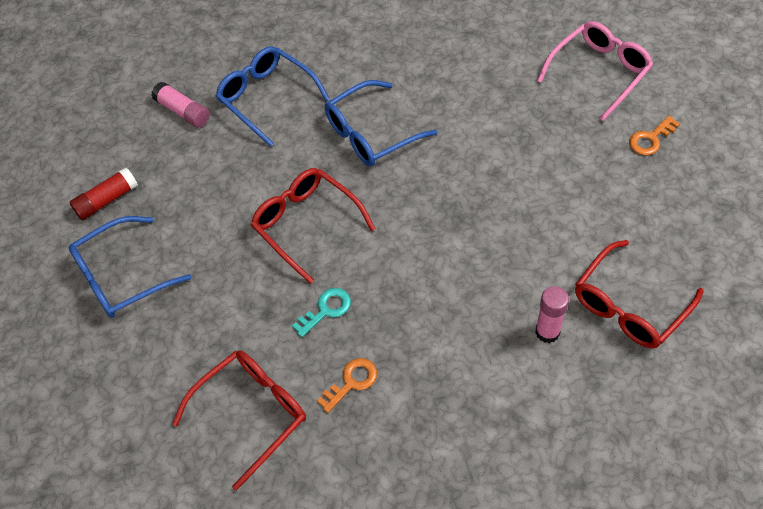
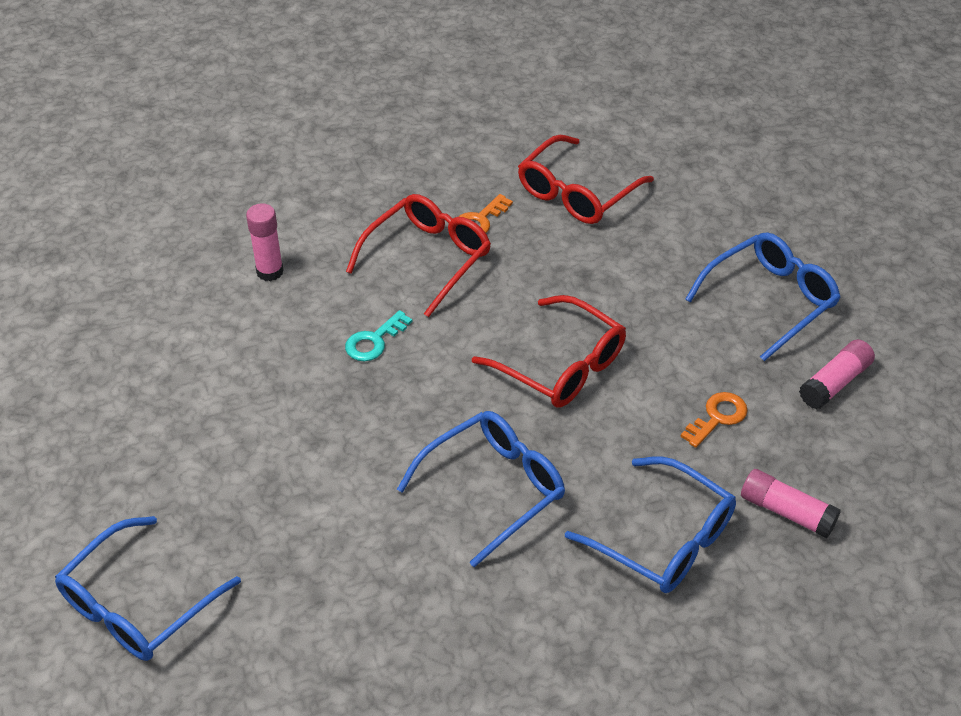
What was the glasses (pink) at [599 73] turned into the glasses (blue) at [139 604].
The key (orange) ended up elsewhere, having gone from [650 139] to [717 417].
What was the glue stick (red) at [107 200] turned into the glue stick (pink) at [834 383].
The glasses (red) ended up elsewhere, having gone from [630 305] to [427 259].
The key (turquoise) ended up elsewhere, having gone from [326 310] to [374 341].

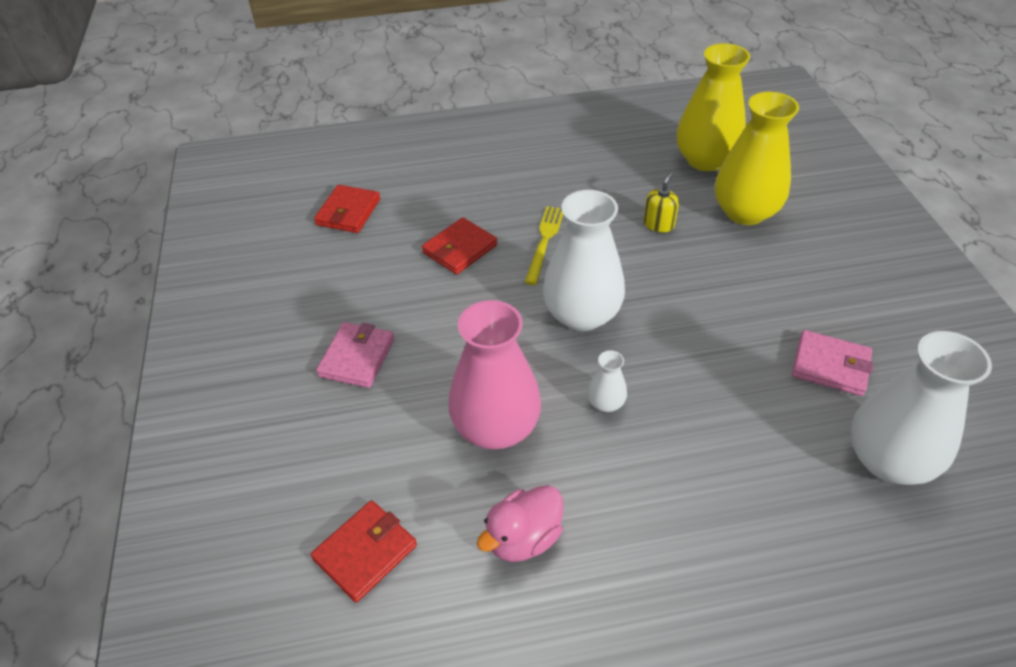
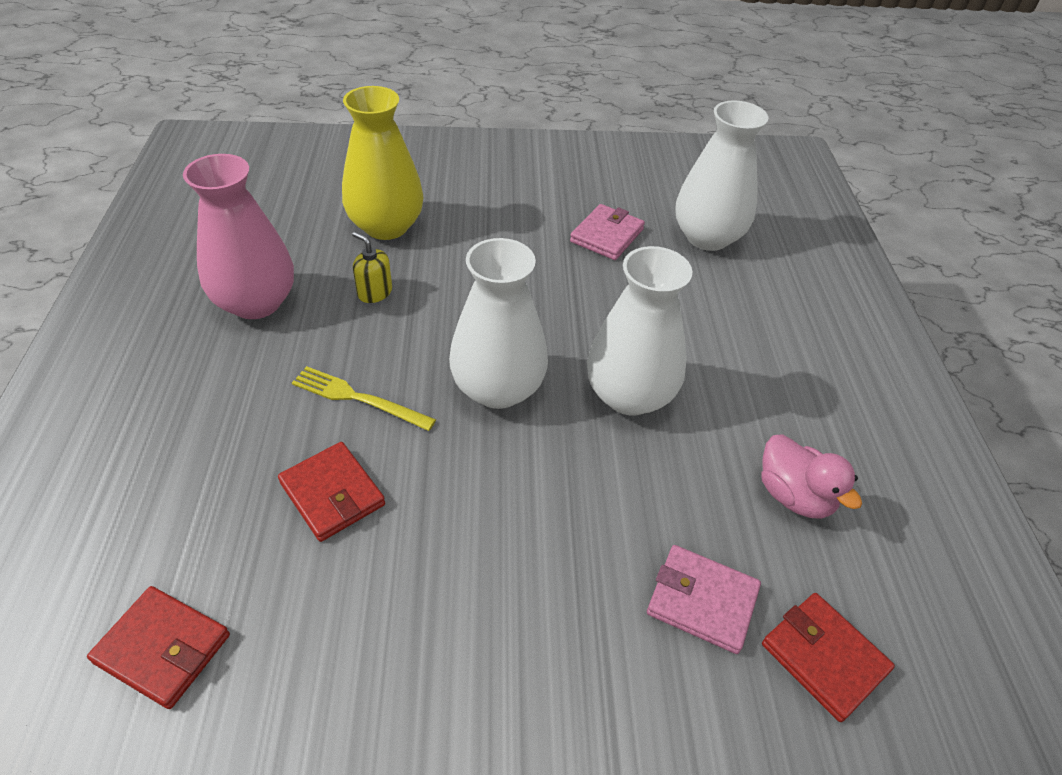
The second view lost the vase (yellow) at [705 160].
The vase (pink) ended up elsewhere, having gone from [496 427] to [256 302].
The wallet (pink) ended up elsewhere, having gone from [357 357] to [702 601].
The size of the vase (white) at [605 403] changed by a factor of 2.24.

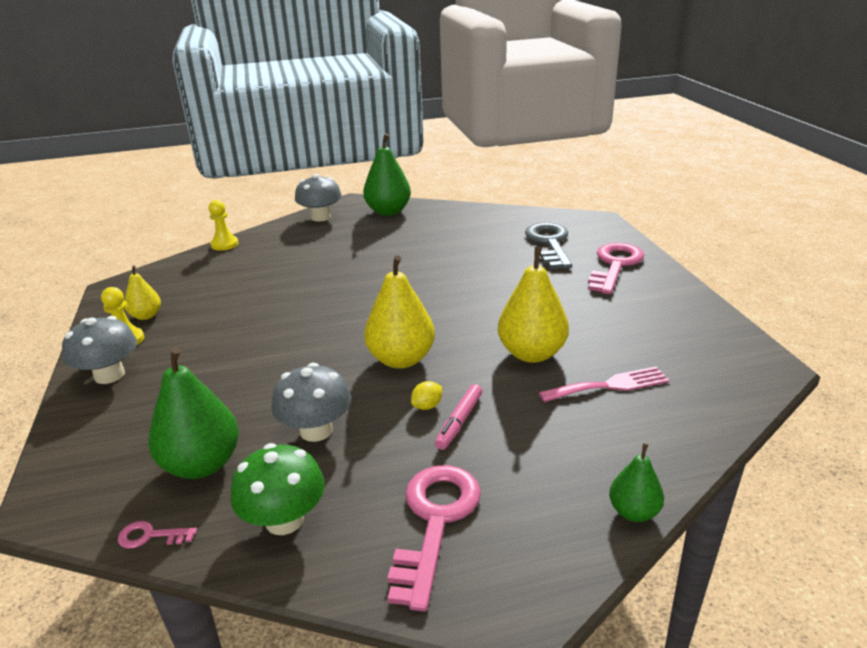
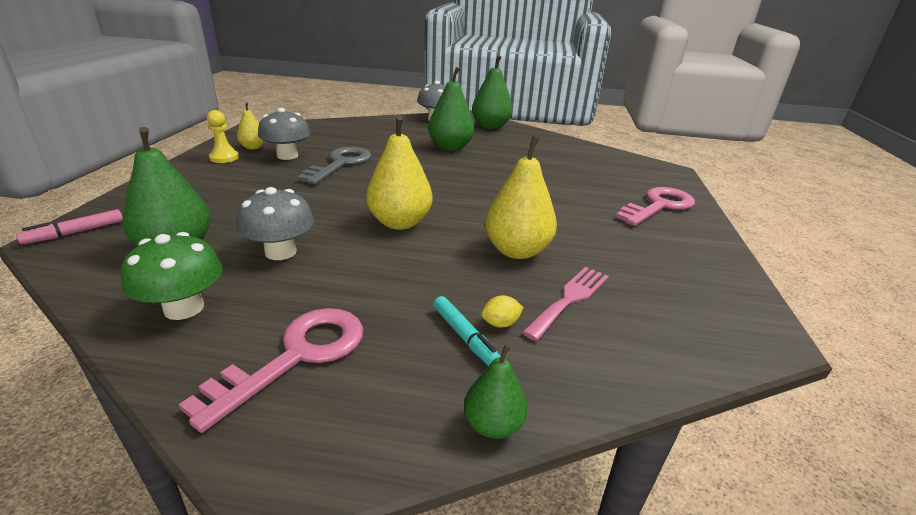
The second view lost the pawn (yellow) at [224 244].
The key (grey) ended up elsewhere, having gone from [549 243] to [340 164].
The mushroom (grey) ended up elsewhere, having gone from [109 375] to [287 156].
The fork (pink) at [609 385] ended up facing another way, 60 degrees counterclockwise from before.
The lemon (yellow) ended up elsewhere, having gone from [427 406] to [500 323].
The marker (pink) ended up elsewhere, having gone from [459 422] to [75 233].
The second view lost the key (pink) at [150 536].
The second view gained the pear (green) at [450 147].
The second view gained the marker (turquoise) at [465 338].

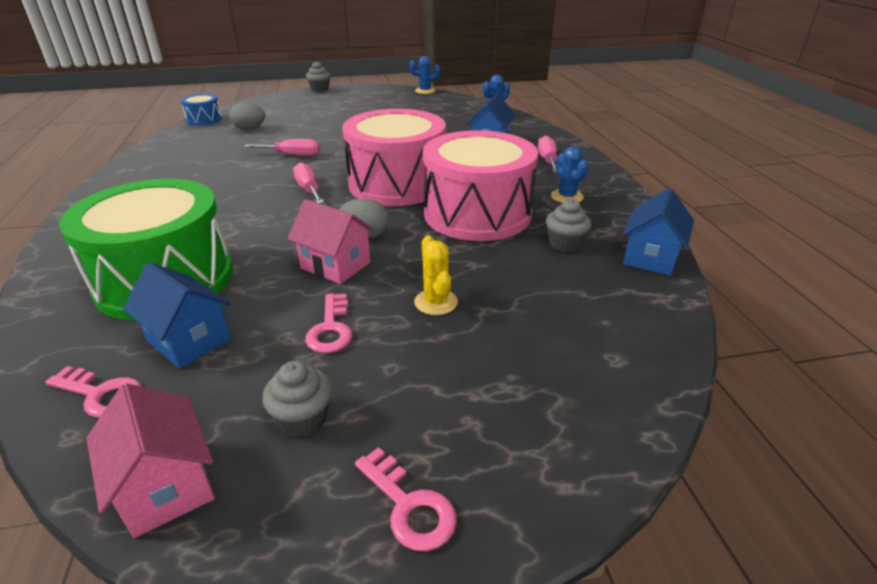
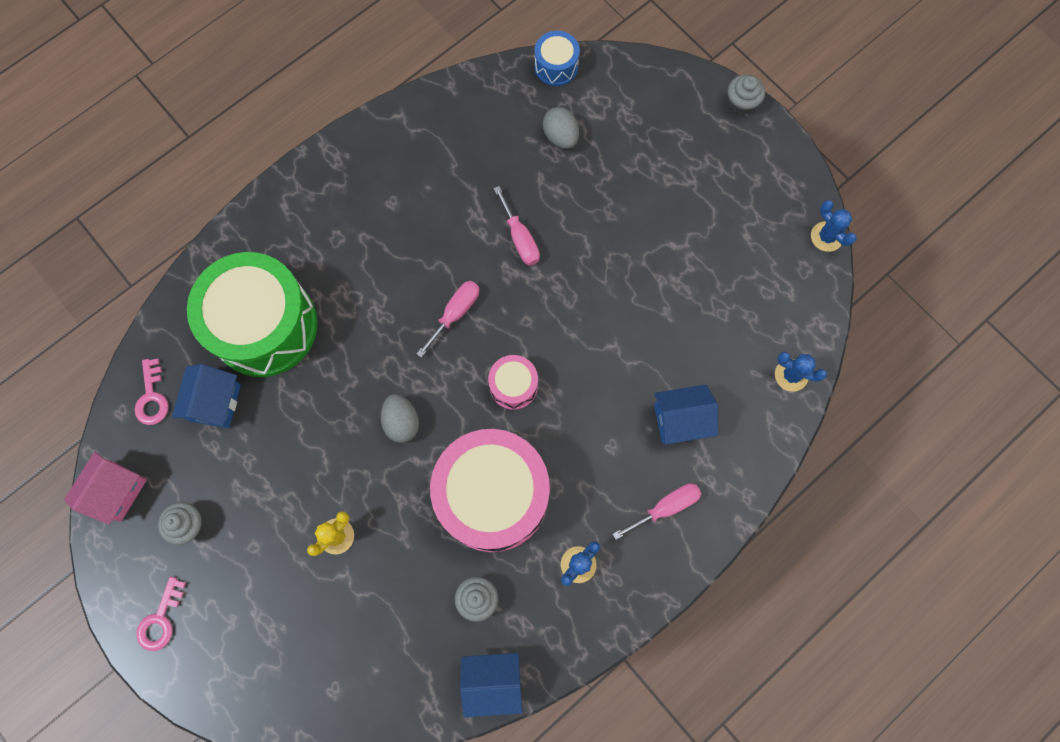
The size of the drum (pink) at [397 184] changed by a factor of 0.45.
The second view lost the house (pink) at [335 265].
The second view lost the key (pink) at [331 329].

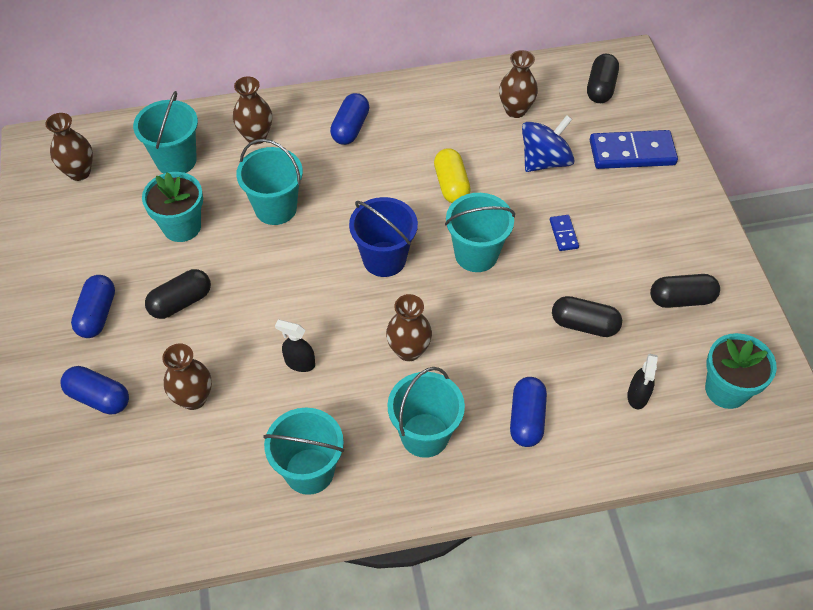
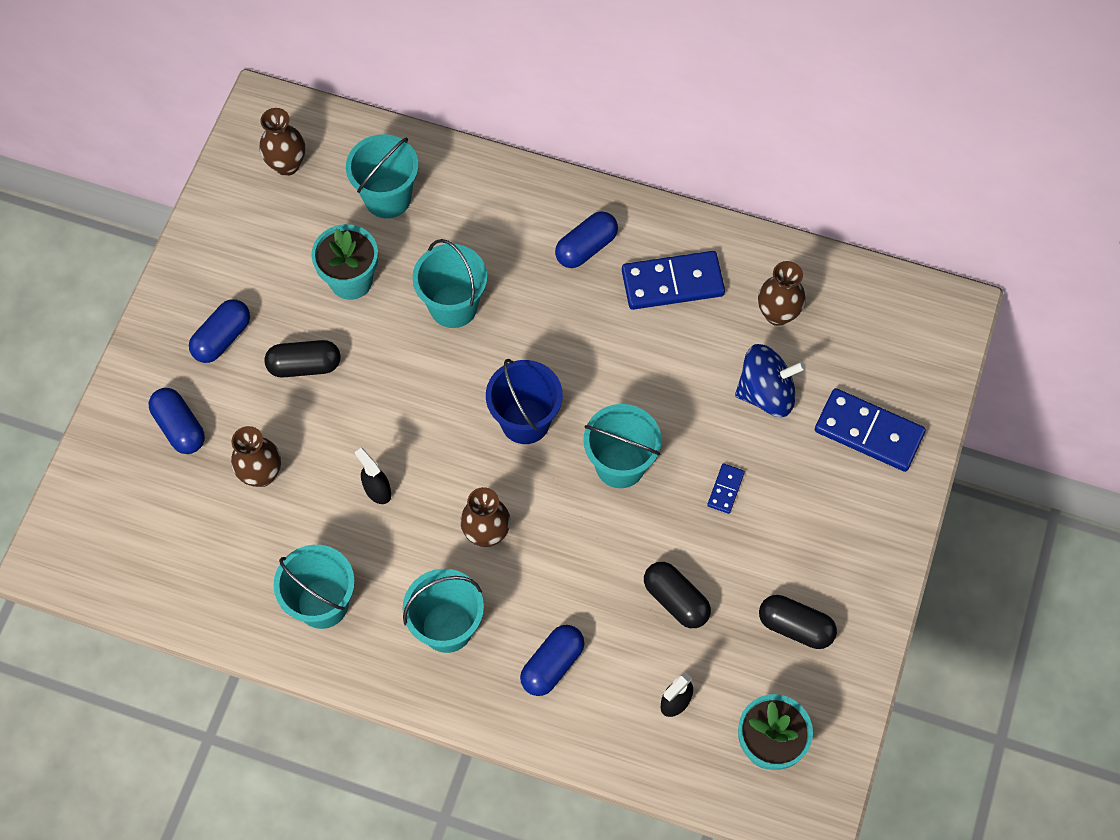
The second view lost the capsule (black) at [600 88].
The second view lost the vase (brown) at [256 136].
The second view lost the capsule (yellow) at [451 185].
The second view gained the domino (blue) at [672 283].

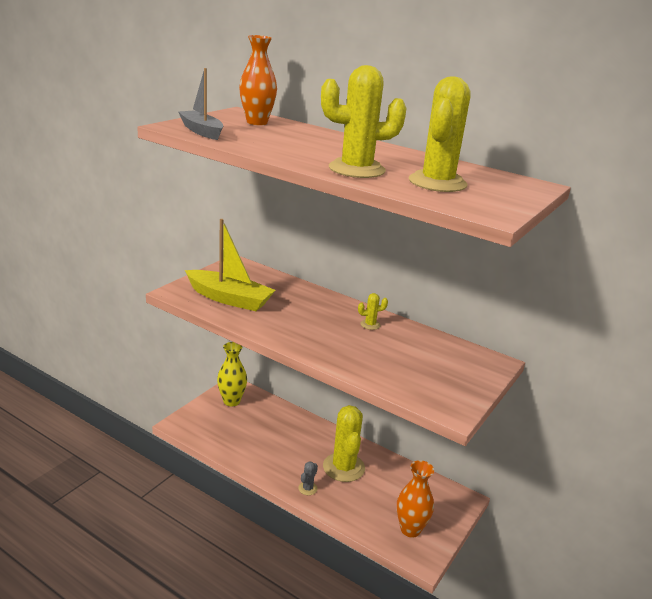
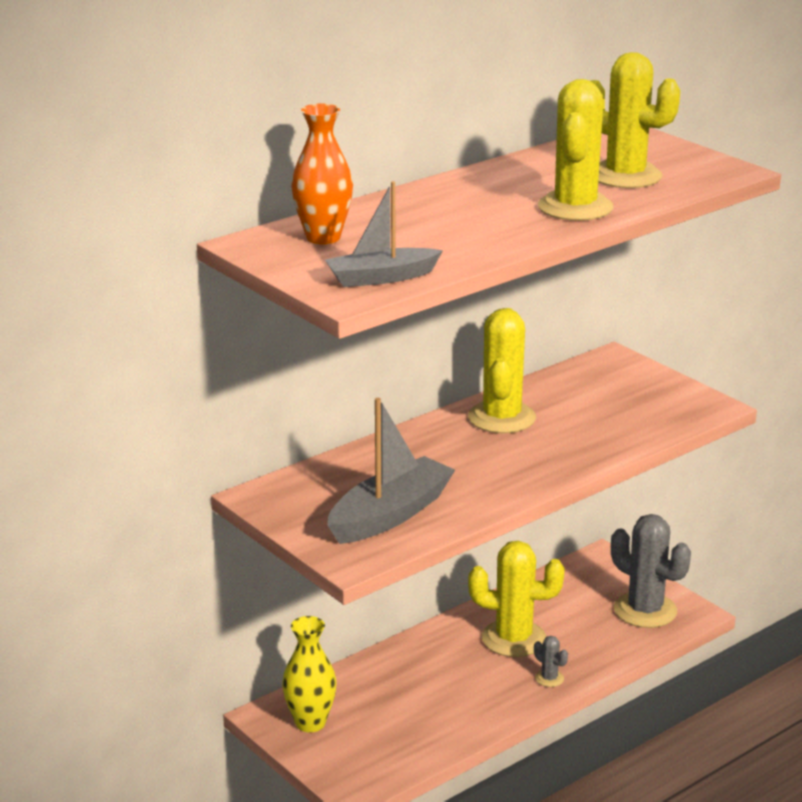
What was the boat (yellow) at [229 299] turned into the boat (grey) at [390 515].
The size of the cactus (yellow) at [370 325] changed by a factor of 2.31.
Where the vase (orange) stood at [410 529], the cactus (grey) came to stand at [645 610].

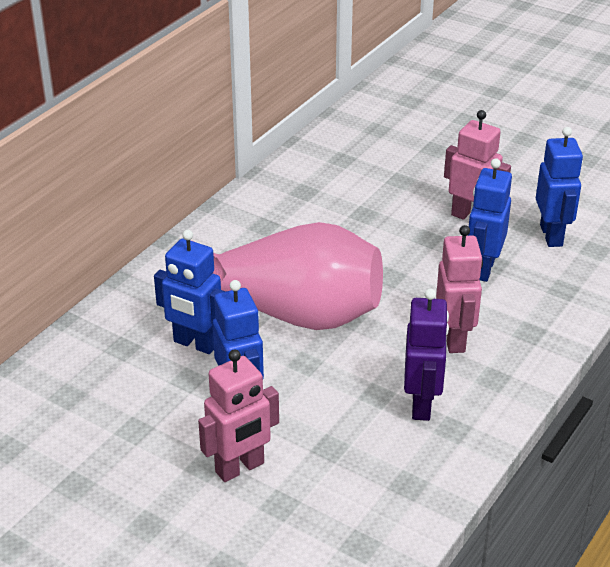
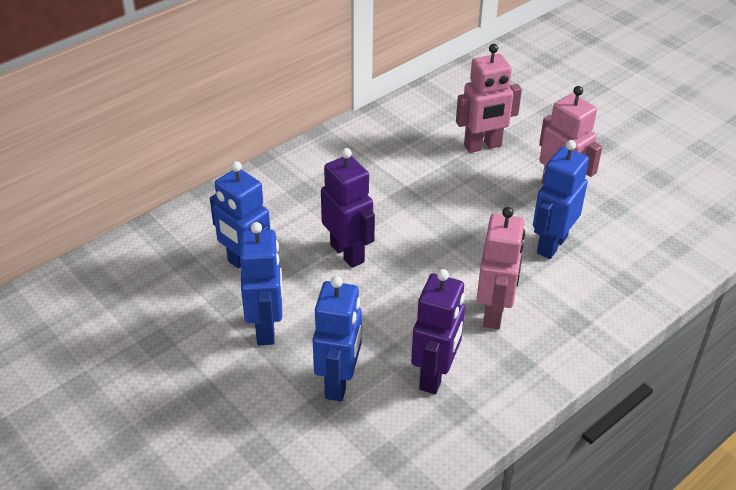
The robot (blue) ended up elsewhere, having gone from [551 235] to [339 383].
Where the vase (pink) stood at [291 312], the robot (purple) came to stand at [347 253].
The robot (pink) ended up elsewhere, having gone from [240 468] to [483 146].

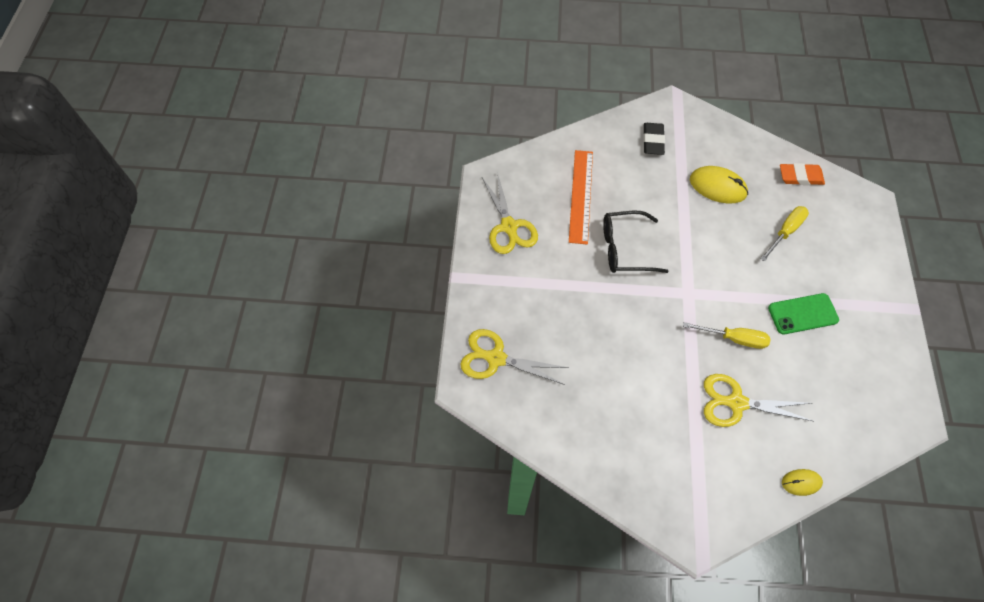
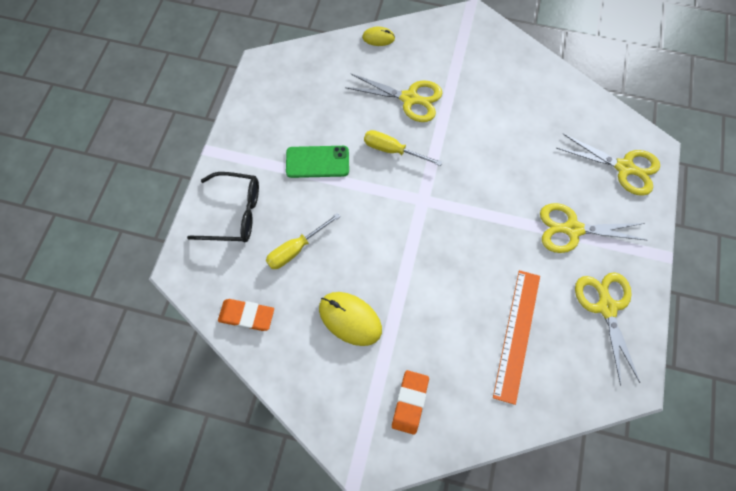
What was the eraser (black) at [653 141] turned into the eraser (orange) at [410 402].
The glasses (black) ended up elsewhere, having gone from [625 248] to [234 213].
The second view gained the scissors (yellow) at [572 229].

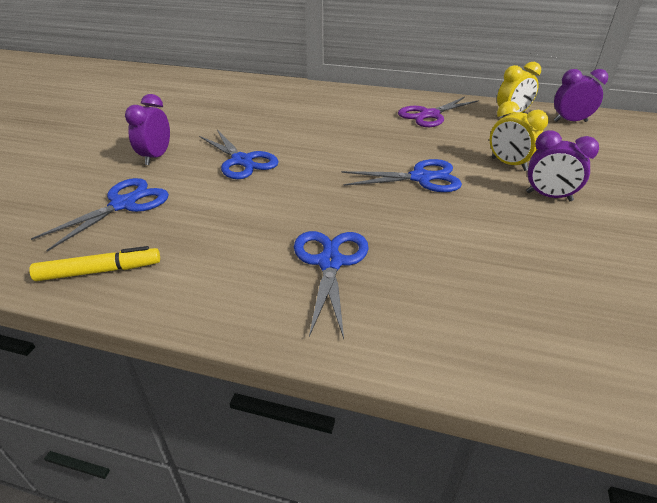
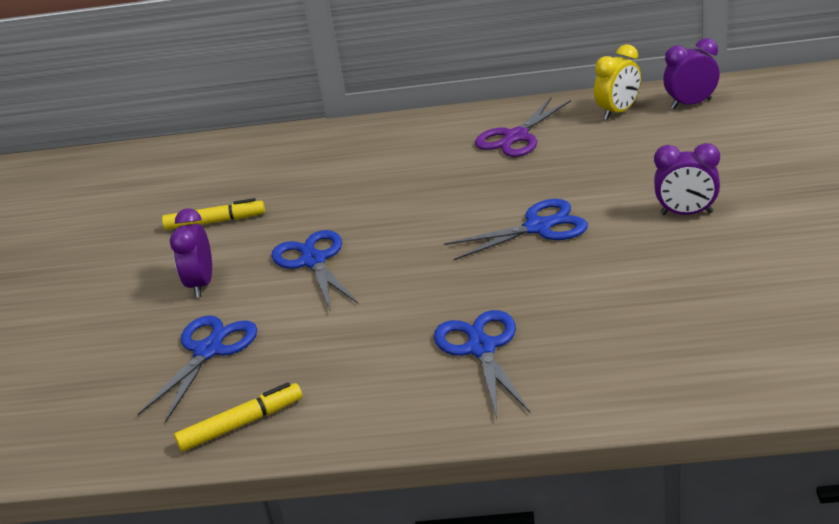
The second view lost the clock (yellow) at [509 164].
The scissors (blue) at [242 161] ended up facing another way, 150 degrees counterclockwise from before.
The second view gained the marker (yellow) at [215 222].

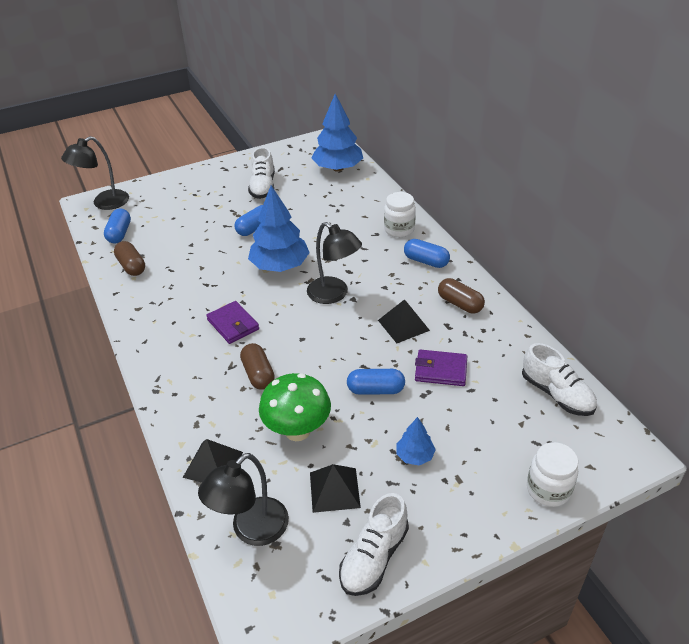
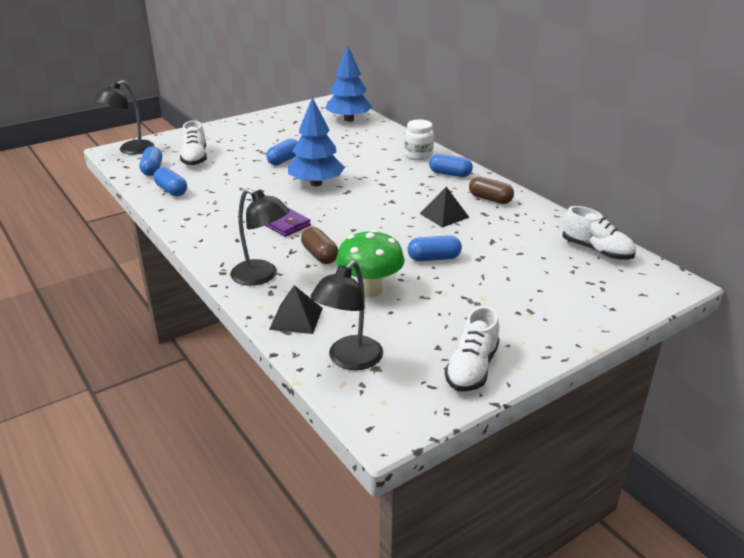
The shoe (white) ended up elsewhere, having gone from [263 187] to [195 158].
The lamp (black) ended up elsewhere, having gone from [334 294] to [262 276].
What was the capsule (brown) at [131 266] turned into the capsule (blue) at [171 190].
The second view lost the wallet (purple) at [440 370].
The second view lost the tree (blue) at [415 455].
The second view lost the jar (white) at [548 489].
The second view lost the pyramid (black) at [334 489].

